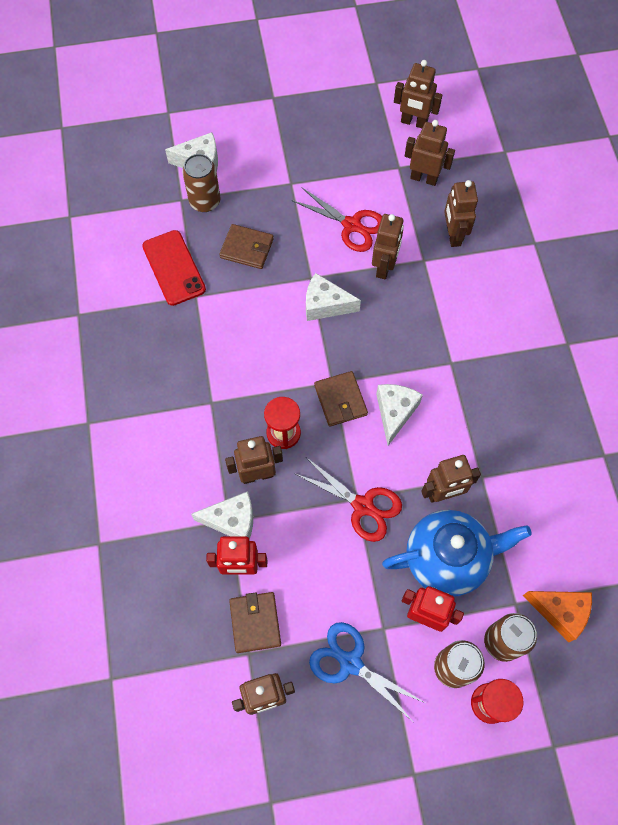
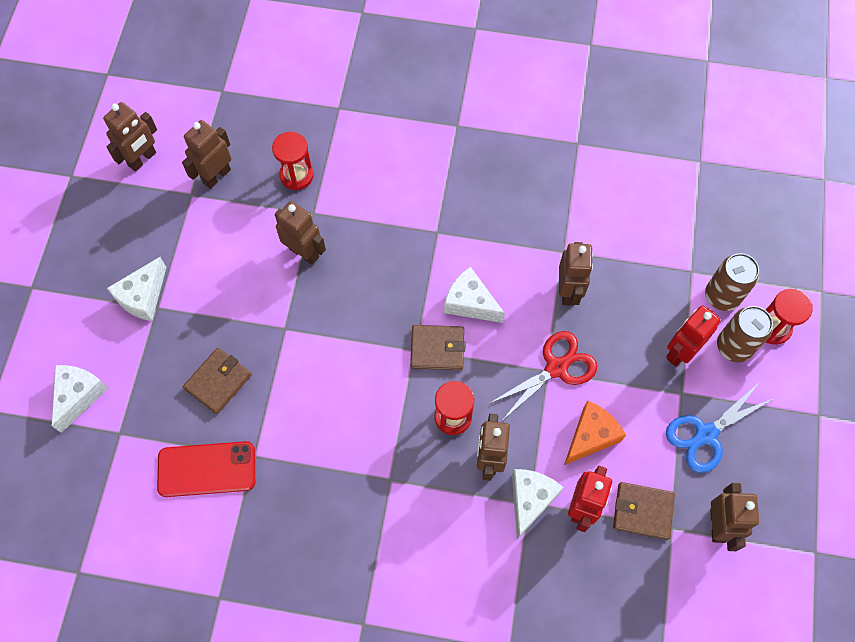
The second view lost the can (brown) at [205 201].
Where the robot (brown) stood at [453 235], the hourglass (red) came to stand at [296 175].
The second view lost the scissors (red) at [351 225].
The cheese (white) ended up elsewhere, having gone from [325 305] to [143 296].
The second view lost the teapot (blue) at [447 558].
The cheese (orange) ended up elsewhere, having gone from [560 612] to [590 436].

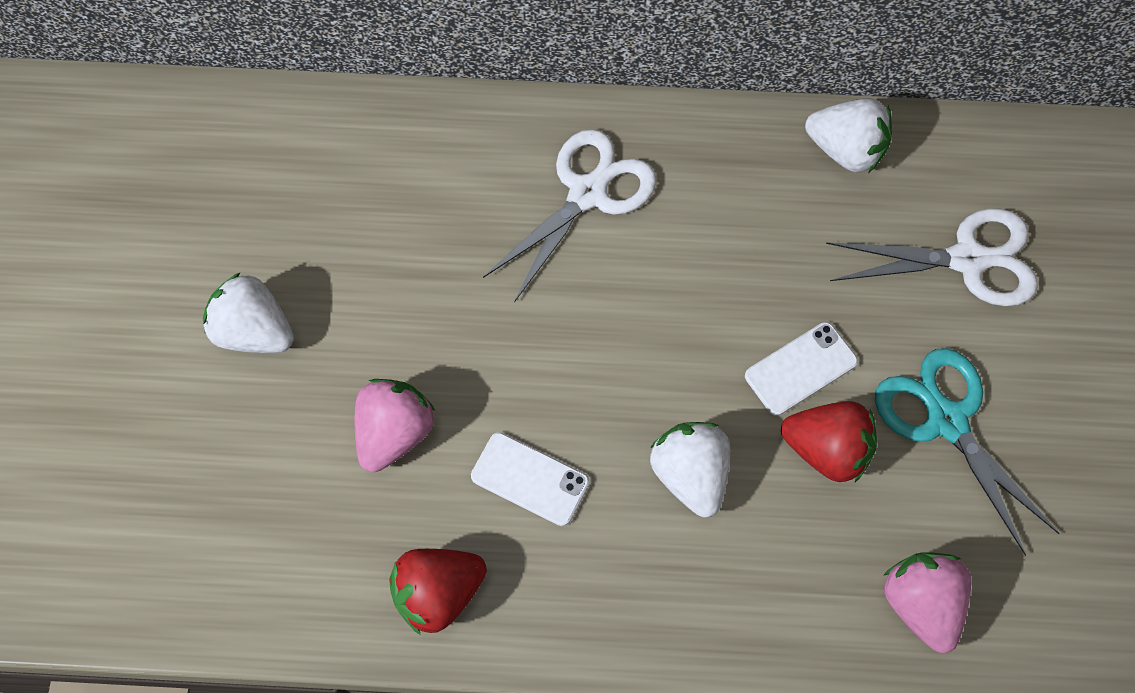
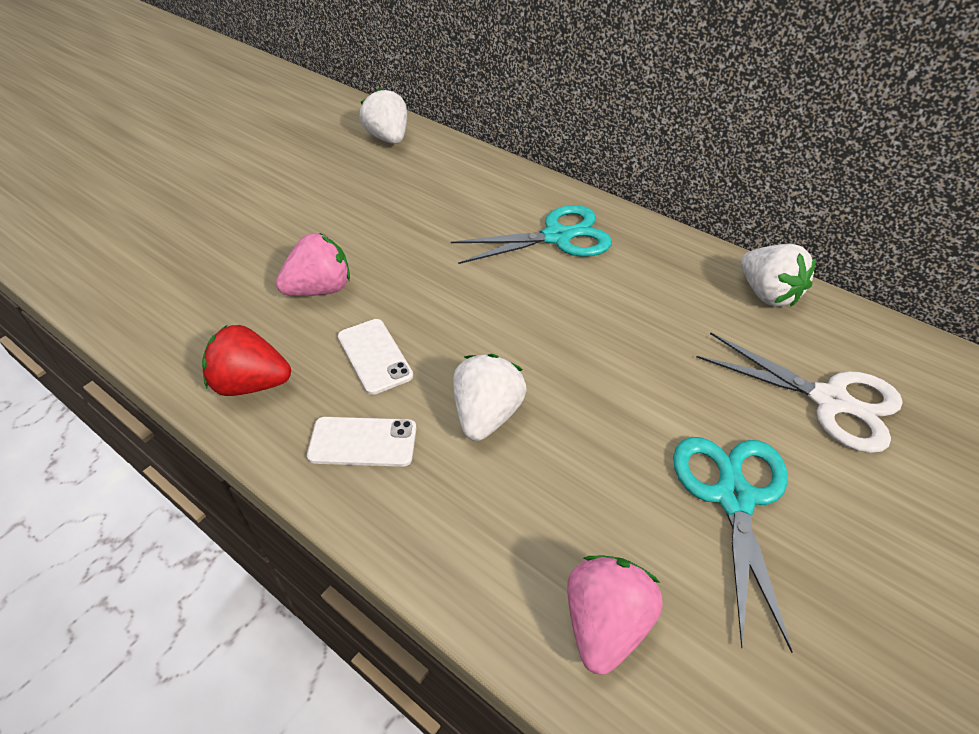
What was the scissors (white) at [588 193] turned into the scissors (turquoise) at [557 237].
The strawberry (white) ended up elsewhere, having gone from [254 331] to [388 138].
The phone (white) ended up elsewhere, having gone from [800 369] to [363 442].
The second view lost the strawberry (red) at [826 449].

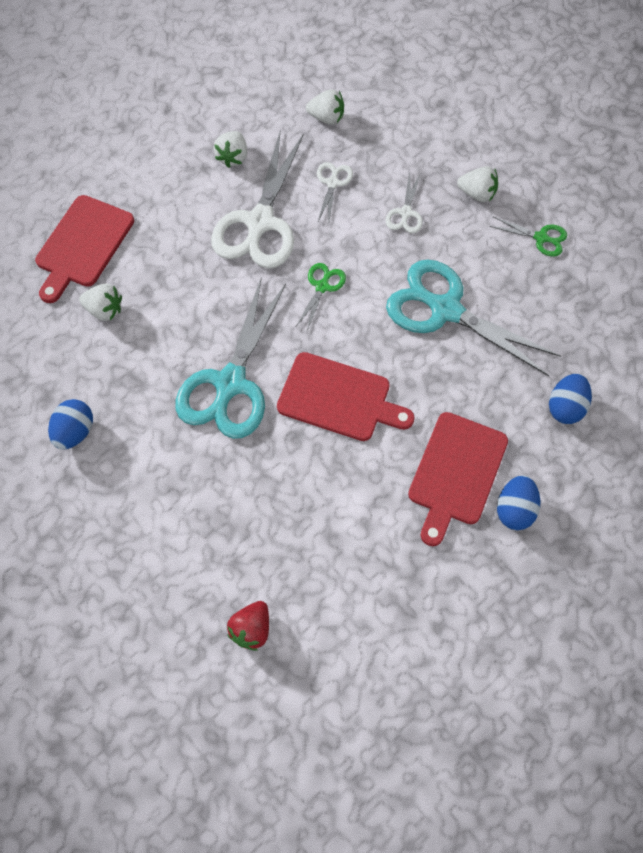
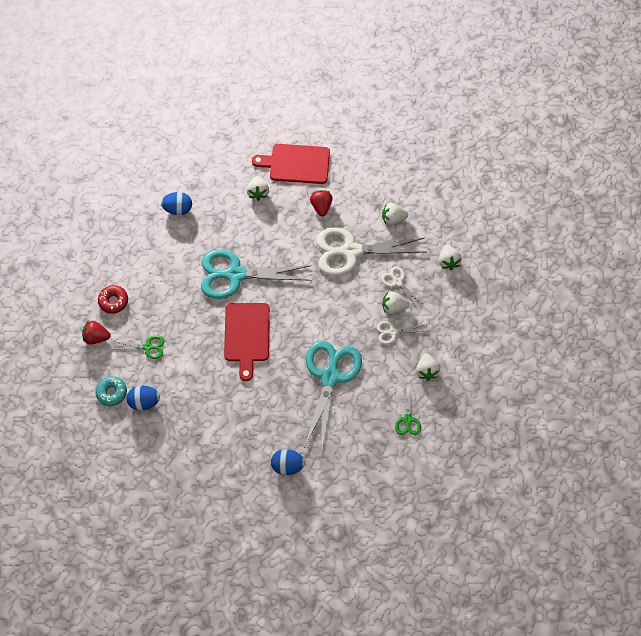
The scissors (white) at [332 183] ended up facing another way, 120 degrees counterclockwise from before.
The scissors (green) ended up elsewhere, having gone from [322 287] to [147 347].
The second view lost the cutting board (red) at [456 473].
The egg (blue) ended up elsewhere, having gone from [514 509] to [144 402].
The second view gained the strawberry (red) at [321 206].
The second view gained the donut (red) at [113 301].
The second view gained the strawberry (white) at [393 307].
The second view gained the donut (turquoise) at [112 392].

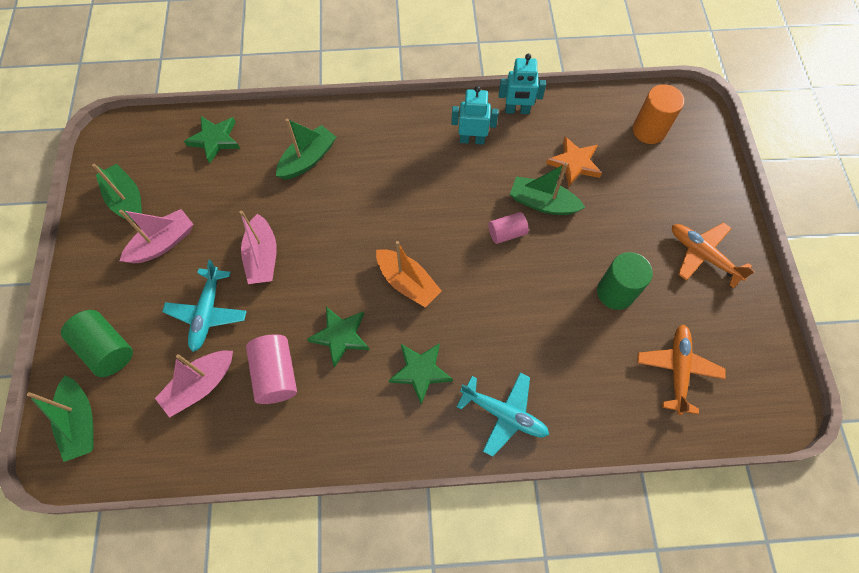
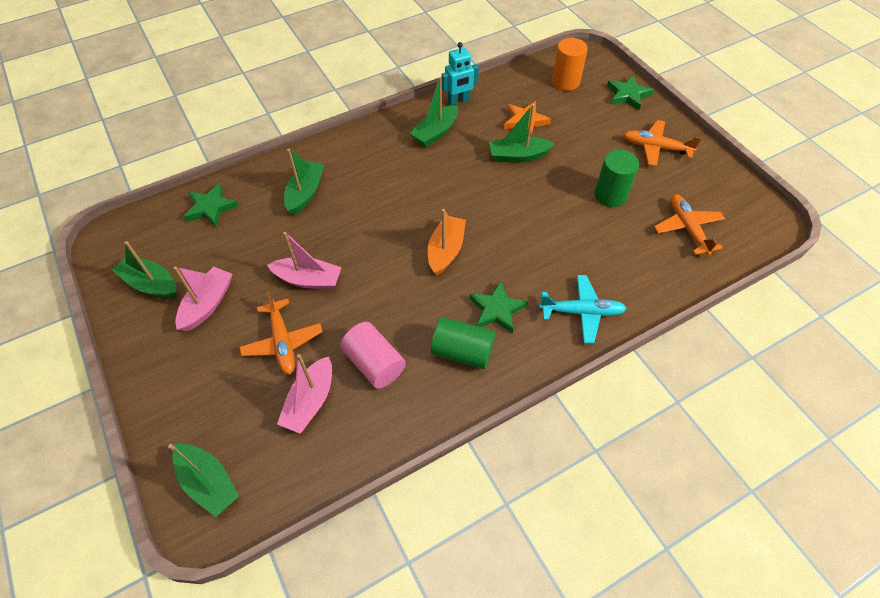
Where the robot (turquoise) stood at [472 139], the boat (green) came to stand at [435 132].
The boat (pink) at [262 257] ended up facing another way, 45 degrees counterclockwise from before.
The second view lost the cylinder (pink) at [507 233].
The boat (orange) at [407 282] ended up facing another way, 90 degrees counterclockwise from before.
What was the plane (turquoise) at [207 313] turned into the plane (orange) at [283 342].
The star (green) ended up elsewhere, having gone from [340 336] to [628 95].
The cylinder (green) ended up elsewhere, having gone from [107 349] to [462 352].

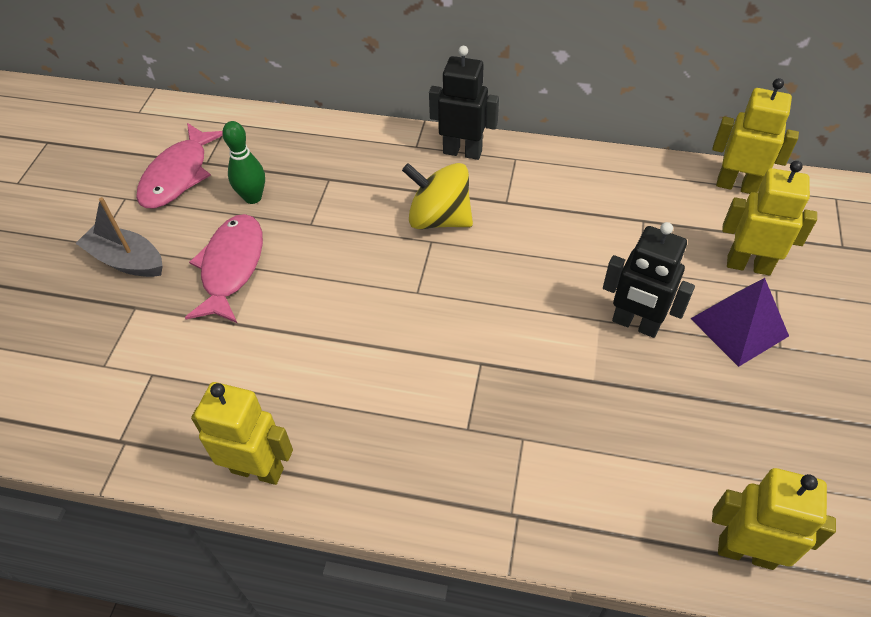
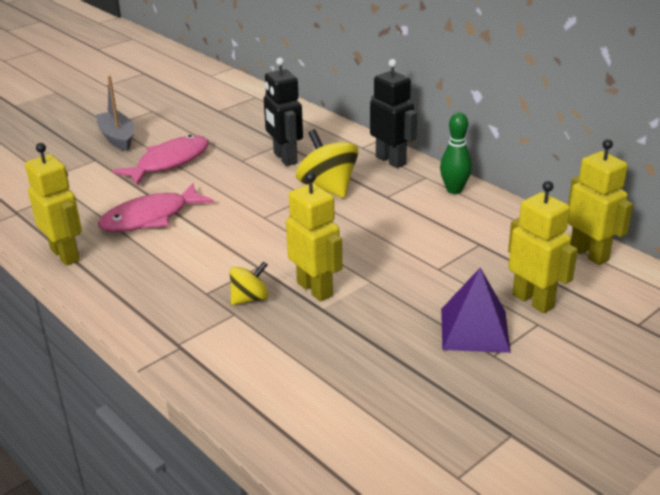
The bowling pin (green) ended up elsewhere, having gone from [253 197] to [454 190].
The fish (pink) ended up elsewhere, having gone from [178 175] to [150 218].
The robot (black) ended up elsewhere, having gone from [635 324] to [285 158].
The robot (yellow) ended up elsewhere, having gone from [746 551] to [315 289].
The second view gained the spinning top (yellow) at [250 299].

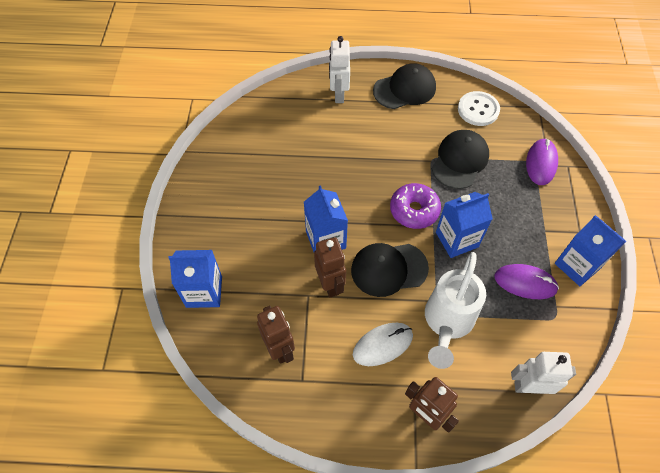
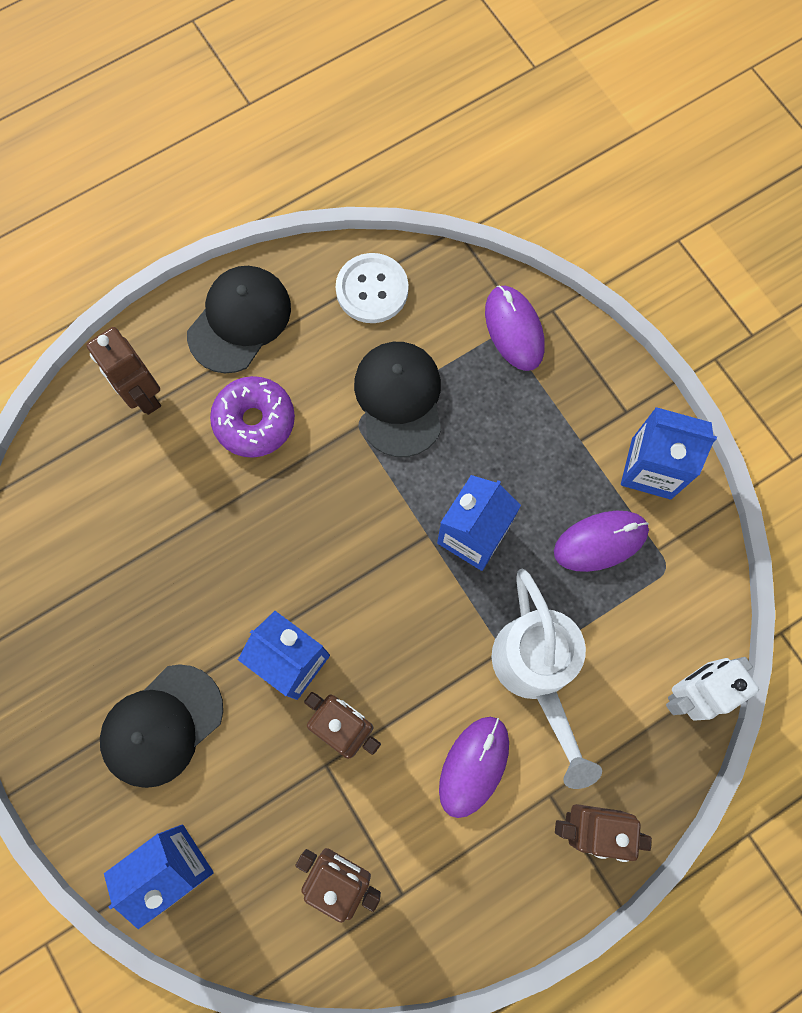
What was the robot (white) at [338 94] turned into the robot (brown) at [143 395].
The donut (purple) ended up elsewhere, having gone from [414 210] to [254 421].
The cap (black) ended up elsewhere, having gone from [388 269] to [162 725].
What was the mouse (white) at [382 345] turned into the mouse (purple) at [474 766].

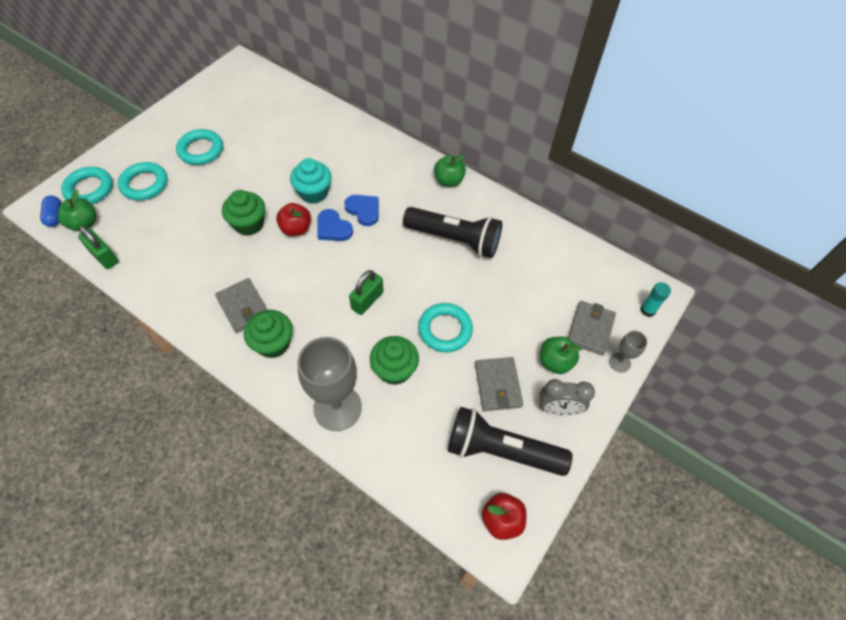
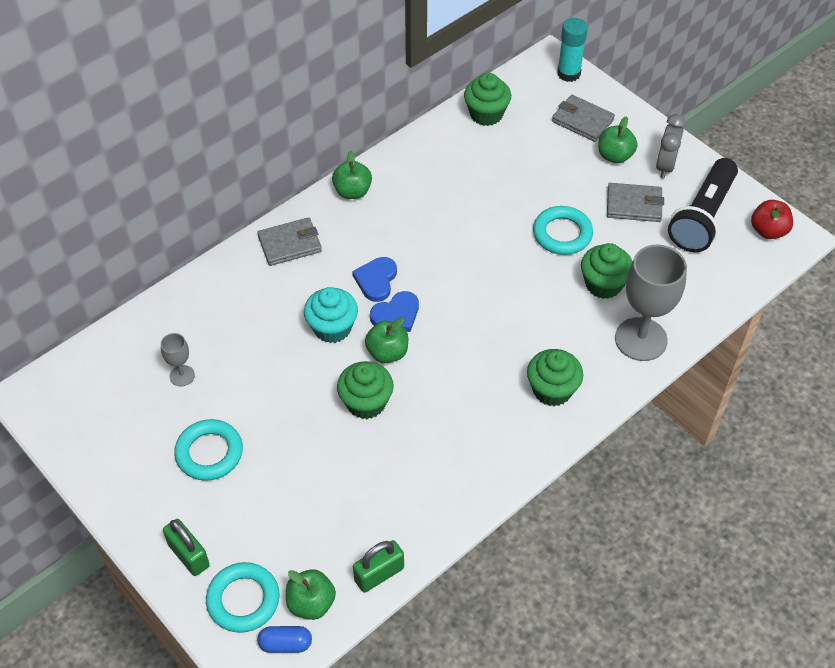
The second view lost the ring (turquoise) at [144 184].
The heart (blue) at [364 210] ended up facing another way, 45 degrees counterclockwise from before.
What was the apple (red) at [296 229] turned into the apple (green) at [387 352].
The second view lost the flashlight (black) at [454 240].
The padlock (green) ended up elsewhere, having gone from [367 300] to [189 555].
The wallet (grey) ended up elsewhere, having gone from [243 307] to [290 244].
The size of the glue stick (turquoise) at [647 310] changed by a factor of 1.50.
The goblet (grey) ended up elsewhere, having gone from [619 362] to [182 376].
The second view gained the cupcake (green) at [486 114].

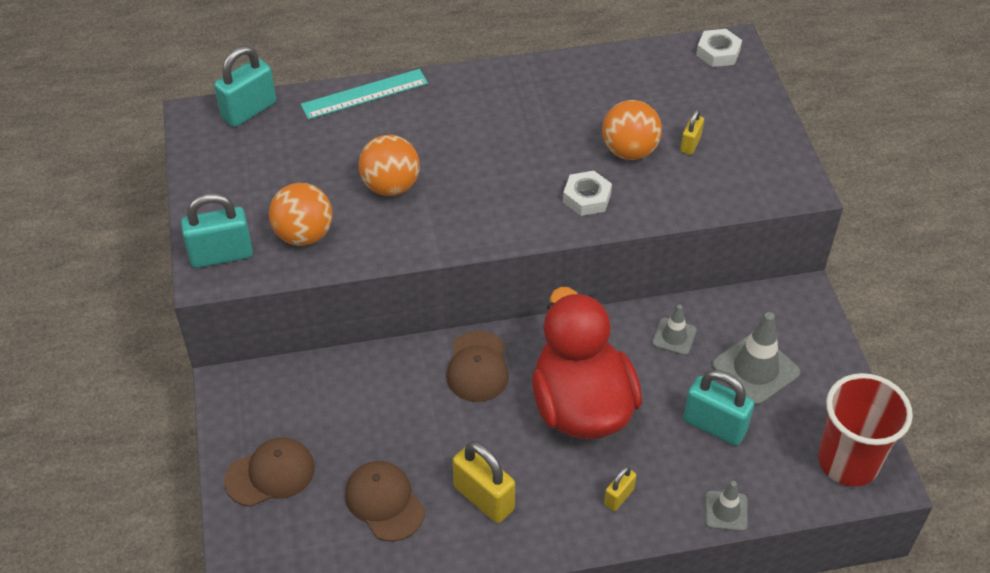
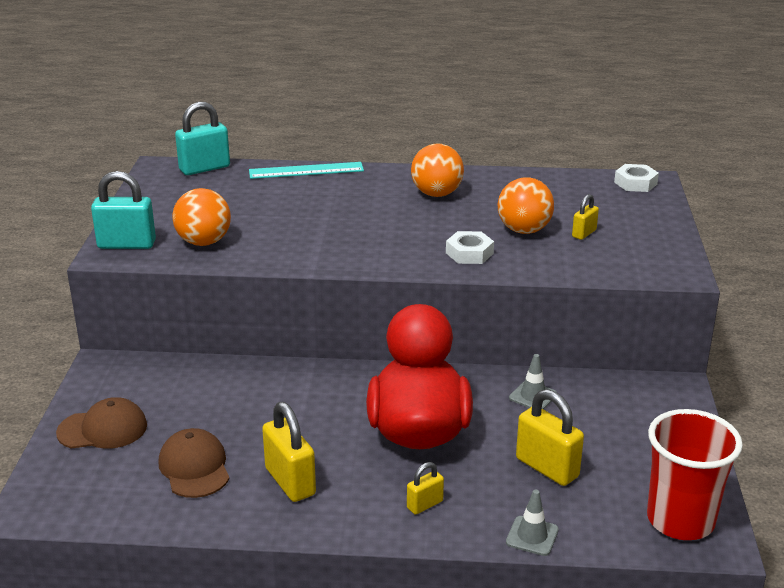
The ball (orange) ended up elsewhere, having gone from [391 186] to [436 194].
The second view lost the traffic cone (grey) at [755 369].
The second view lost the cap (brown) at [477 367].
What was the padlock (turquoise) at [714 426] turned into the padlock (yellow) at [547 468].

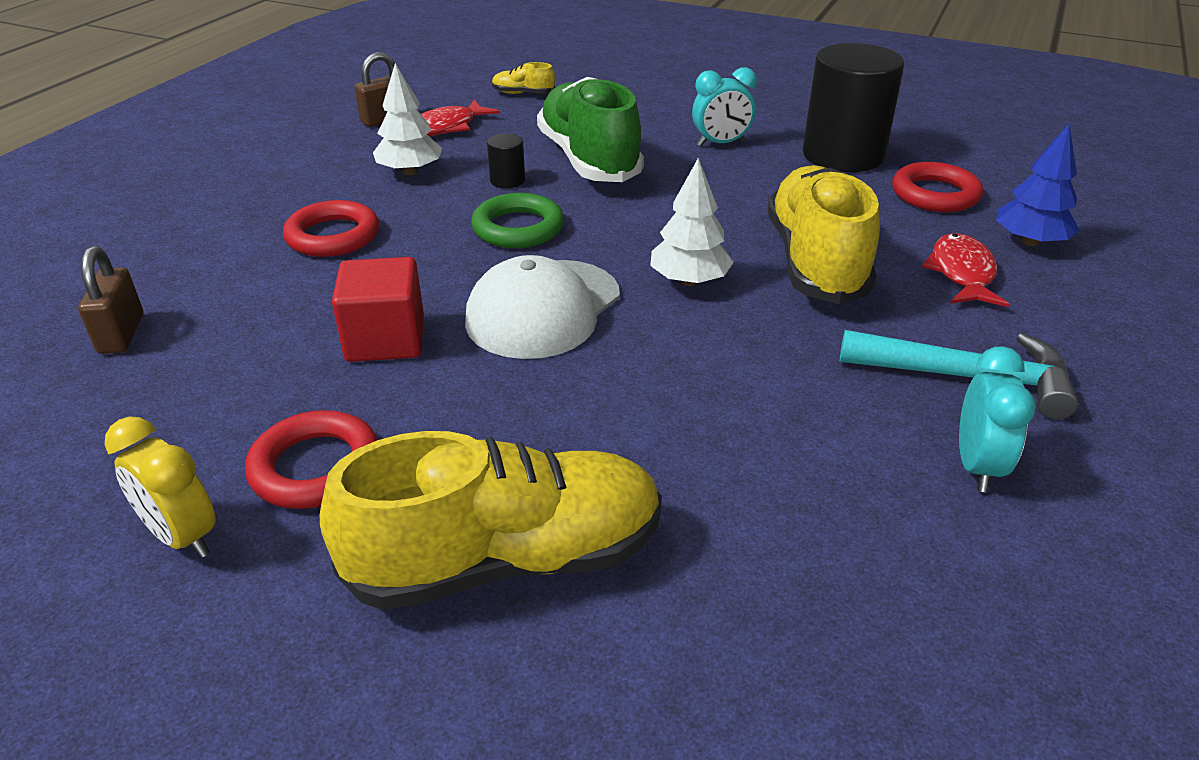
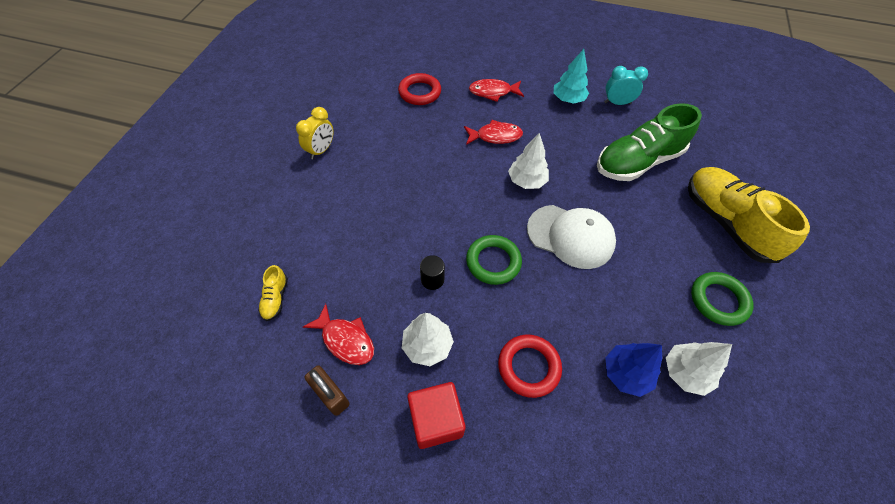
The second view lost the cylinder (black) at [843 155].
The second view lost the clock (turquoise) at [720 144].
The shoe (green) ended up elsewhere, having gone from [589 159] to [637 162].
The tree (blue) ended up elsewhere, having gone from [1029 242] to [626 373].
Where the shoe (yellow) stood at [816 261], the fish (red) came to stand at [495 136].
The second view lost the padlock (brown) at [121 334].
The cube (red) ended up elsewhere, having gone from [385 339] to [436 420].
Where the hammer (turquoise) stood at [967 377], the tree (turquoise) came to stand at [568 99].
What was the ring (red) at [315 467] turned into the ring (green) at [718 300].
The clock (yellow) ended up elsewhere, having gone from [183 536] to [321 150].
The second view gained the tree (white) at [685 372].

